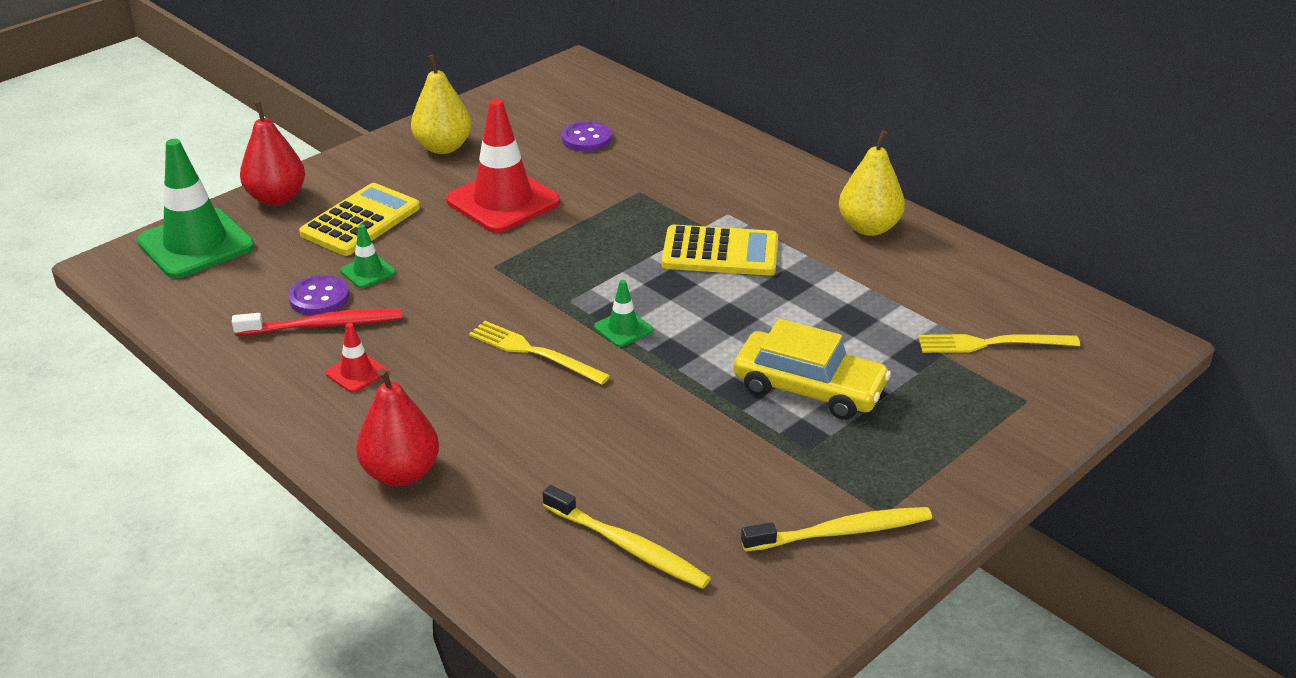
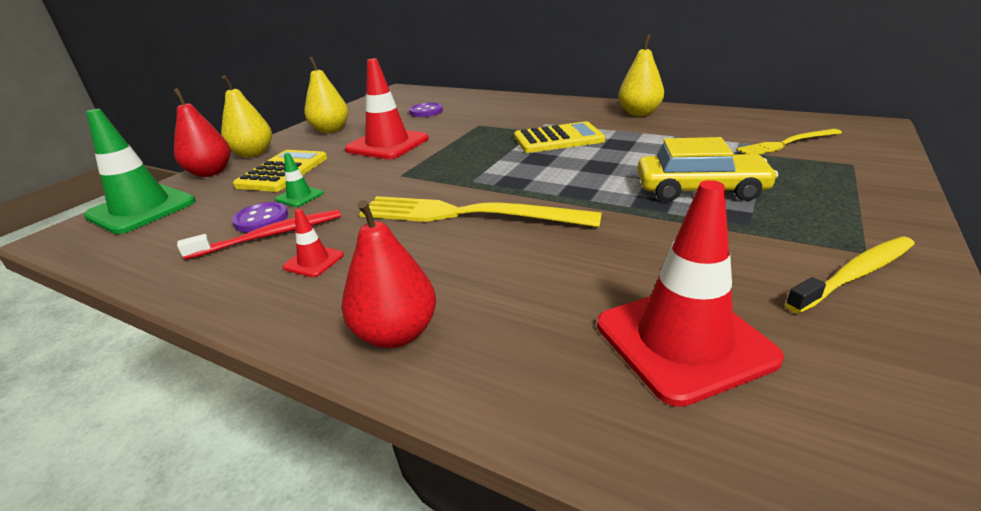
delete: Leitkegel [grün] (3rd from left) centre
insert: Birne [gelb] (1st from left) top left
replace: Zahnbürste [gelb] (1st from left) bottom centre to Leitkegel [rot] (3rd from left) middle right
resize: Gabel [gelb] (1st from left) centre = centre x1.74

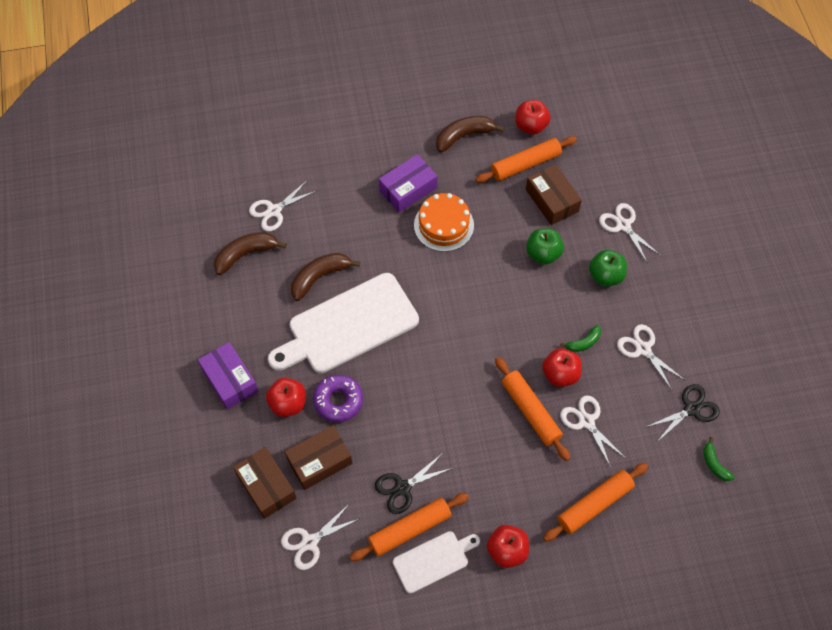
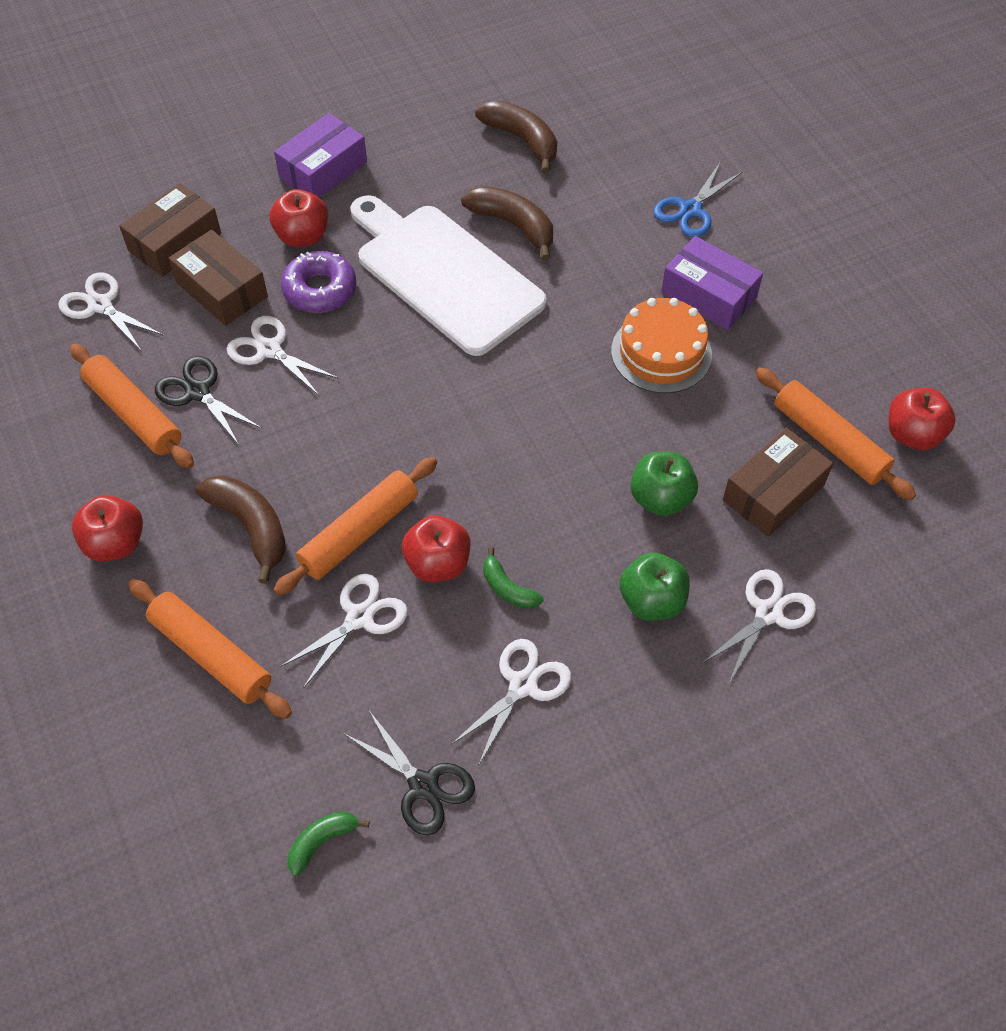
delete: Schneidebrett [weiß] (2nd from left) bottom centre
insert: Schere [blau] top right
move: Schere [weiß] (1st from left in the first image) top centre to Schere [weiß] (2nd from left) middle left; Banane [braun] (3rd from left in the first image) top centre to Banane [braun] (1st from left) middle left

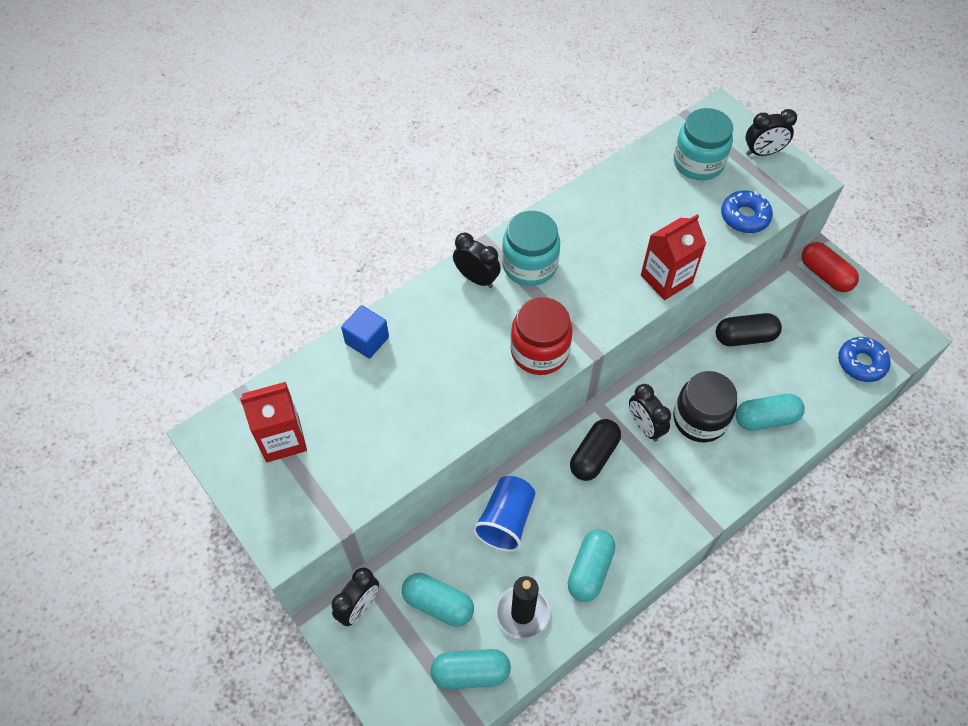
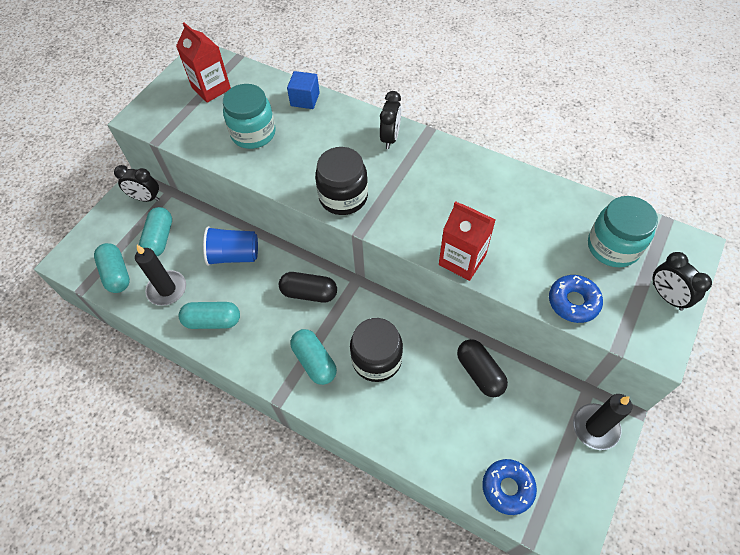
delete: Wecker [schwarz] (3rd from left) middle right
move: Einmachglas [türkis] (1st from left) centre to top centre; Kapsel [türkis] (4th from left) middle right to centre
replace: Kapsel [rot] middle right to Kerze [schwarz] (2nd from left) bottom right
recolor: Einmachglas [rot] centre to Einmachglas [schwarz] (1st from left) top centre

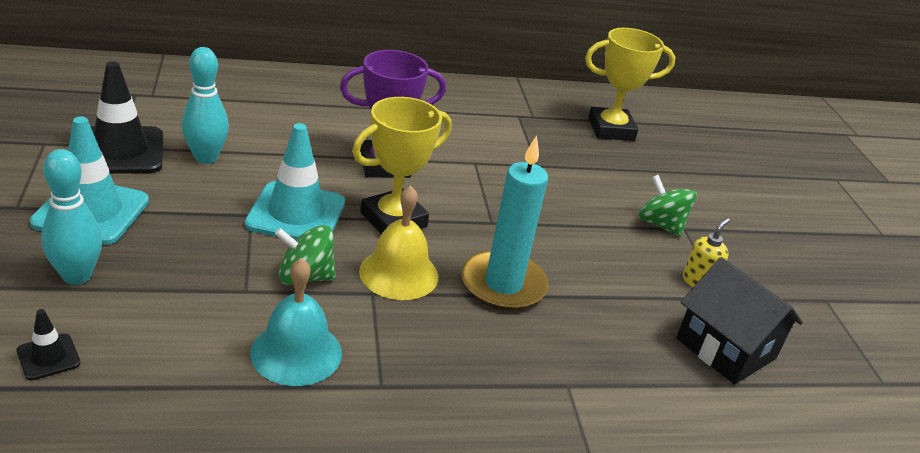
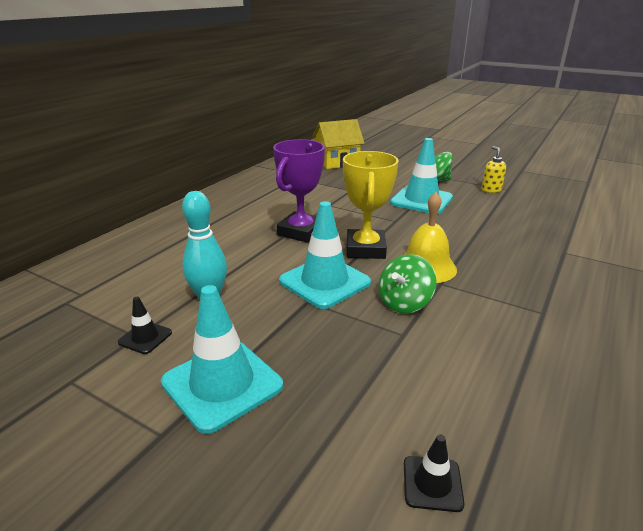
delete: Bowlingkegel [türkis] (1st from left) middle left; Glocke [türkis] bottom left; Kerze [türkis] centre; Haus [schwarz] bottom right
insert: Leitkegel [türkis] (3rd from left) top centre
replace: Pokal [gelb] (2nd from left) top right to Haus [gelb] top centre
resize: Leitkegel [schwarz] (2nd from left in the first image) top left = middle left x0.48

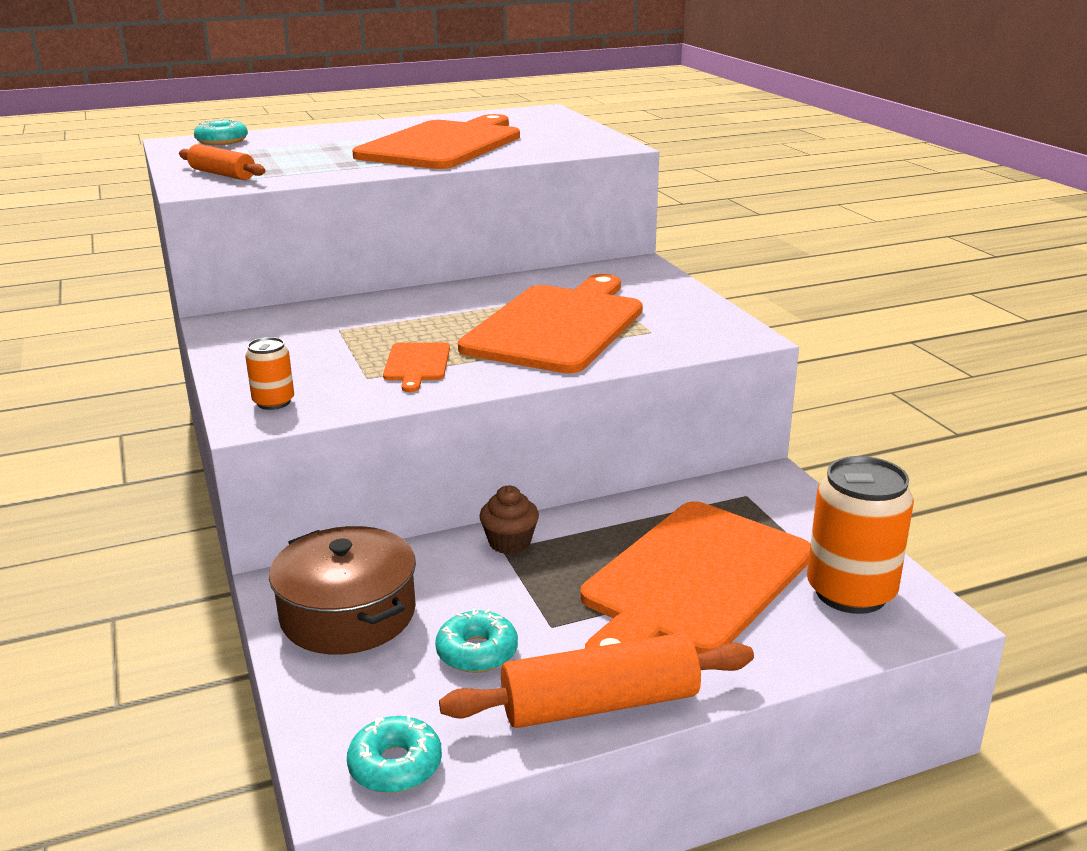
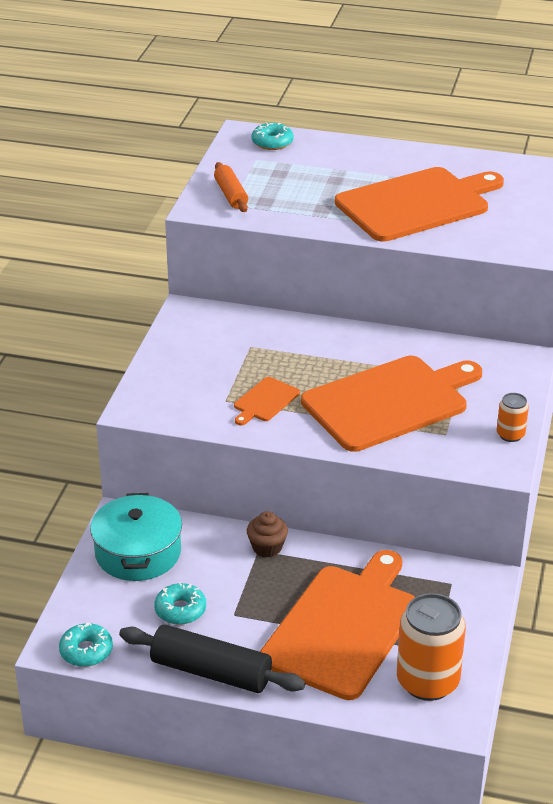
move: Dose [orange] (1st from left in the first image) middle left to Dose [orange] (2nd from left) middle right
recolor: Kochtopf [braun] bottom left to Kochtopf [türkis] bottom left; Nudelholz [orange] (2nd from left) bottom centre to Nudelholz [schwarz] bottom centre
rotate: Schneidebrett [orange] (4th from left in the first image) bottom centre = bottom centre 135 degrees clockwise

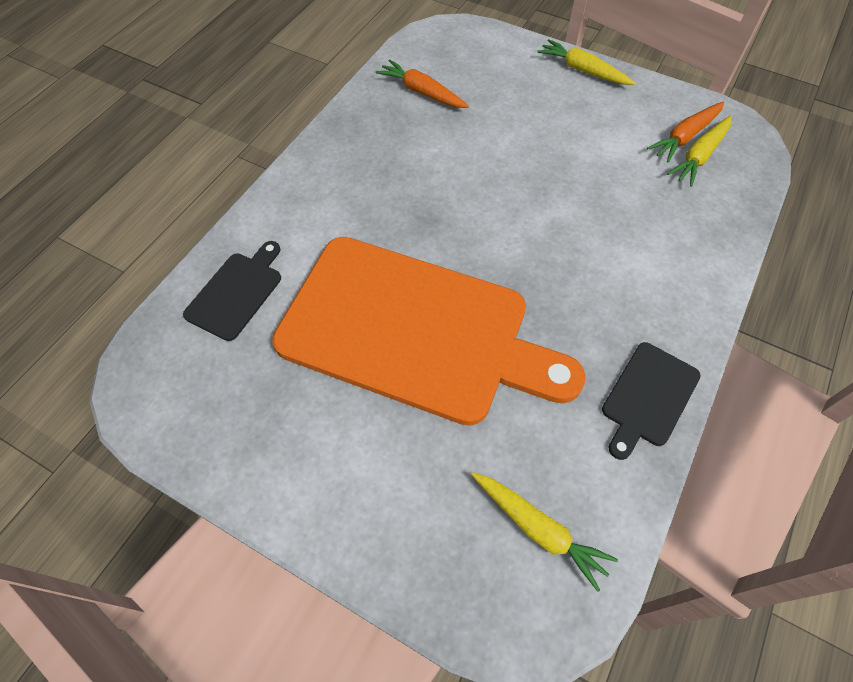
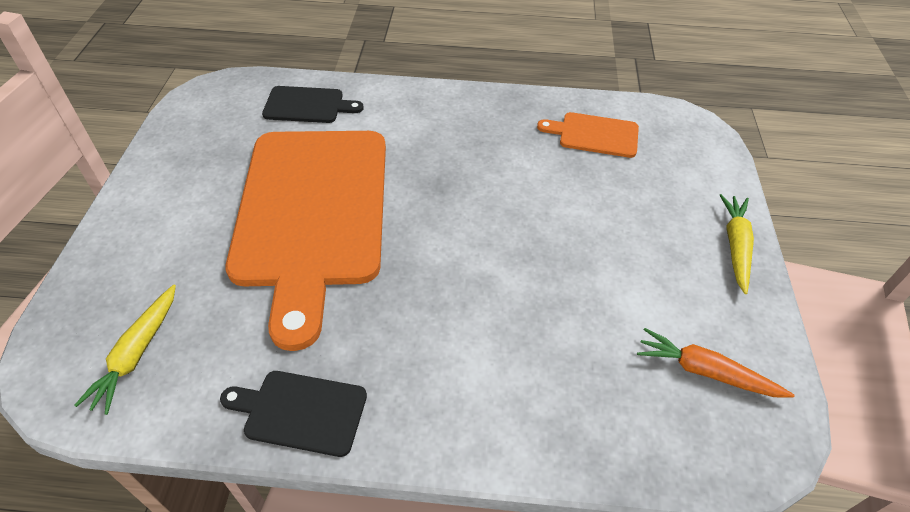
delete: Karotte [gelb] (3rd from left) top right
replace: Karotte [orange] (1st from left) top centre to Schneidebrett [orange] (2nd from left) top centre

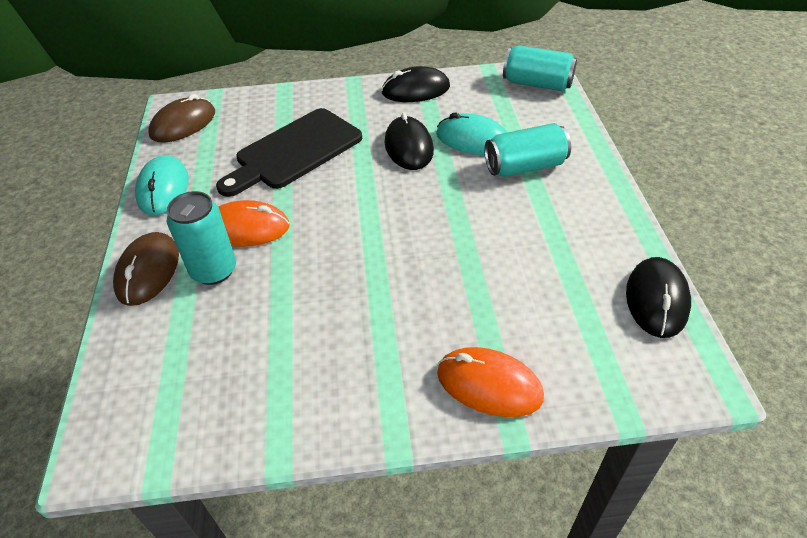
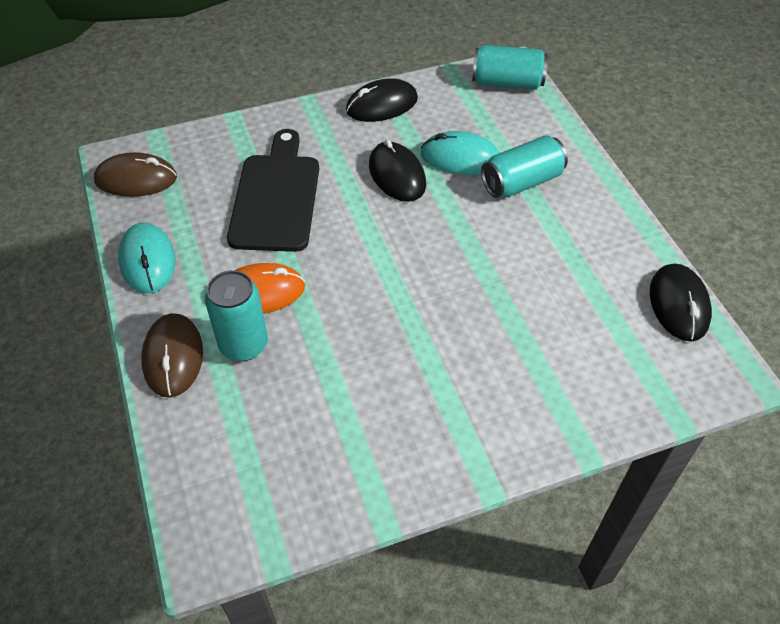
delete: Computermaus [orange] (2nd from left) bottom centre
rotate: Computermaus [braun] (2nd from left in the first image) top left = top left 60 degrees clockwise; Schneidebrett [schwarz] top centre = top centre 150 degrees clockwise

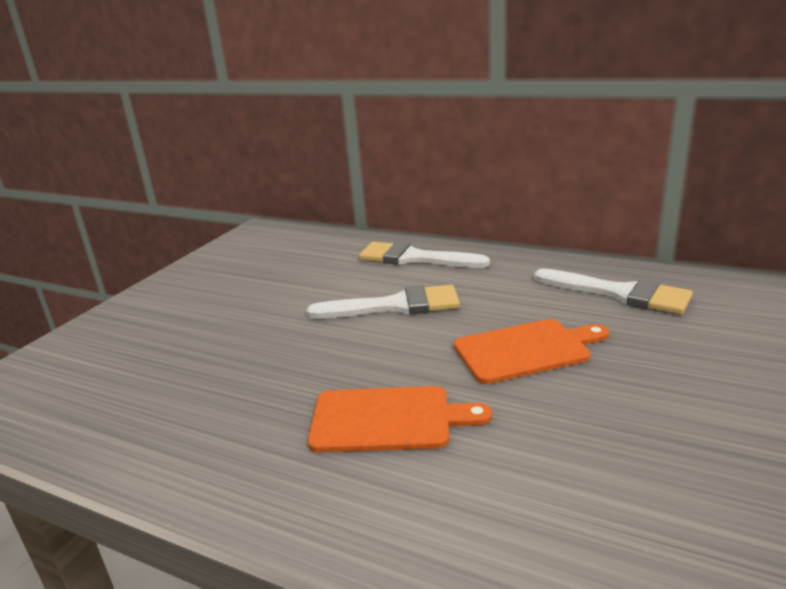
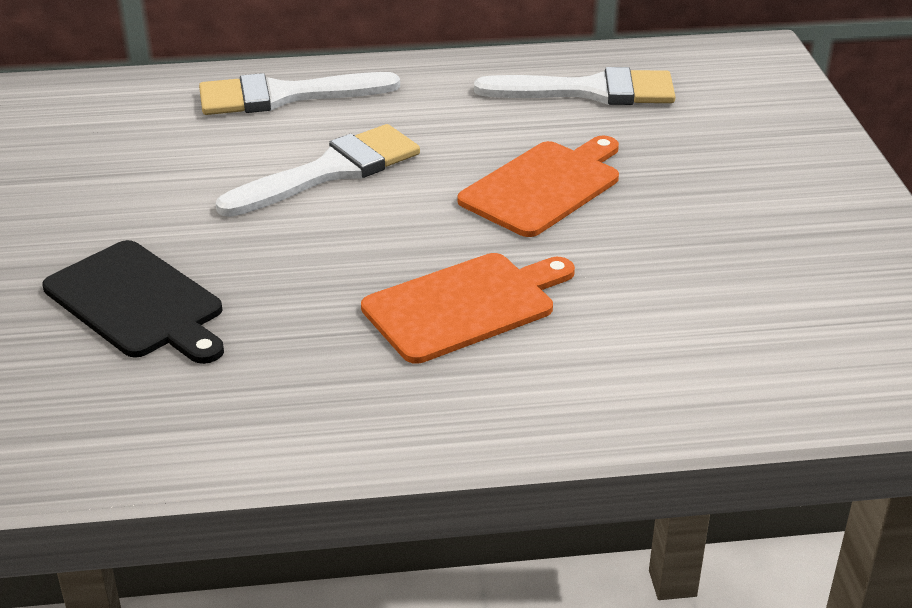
insert: Schneidebrett [schwarz] middle left

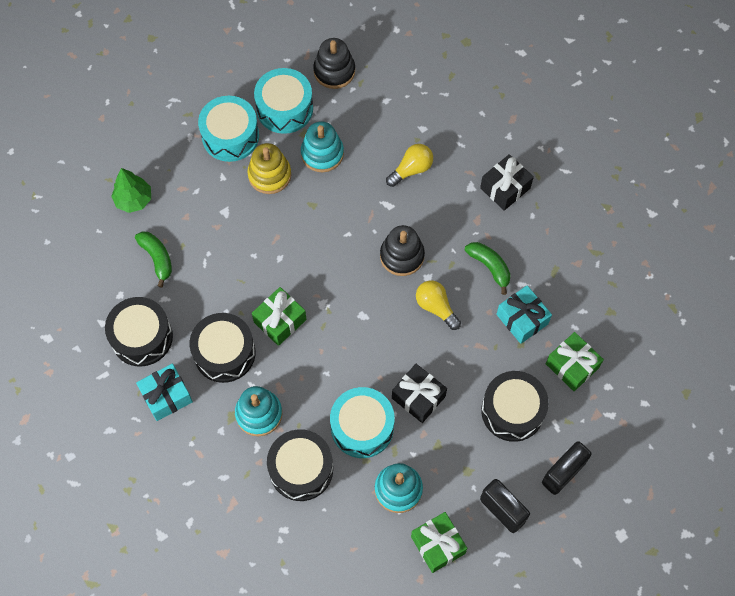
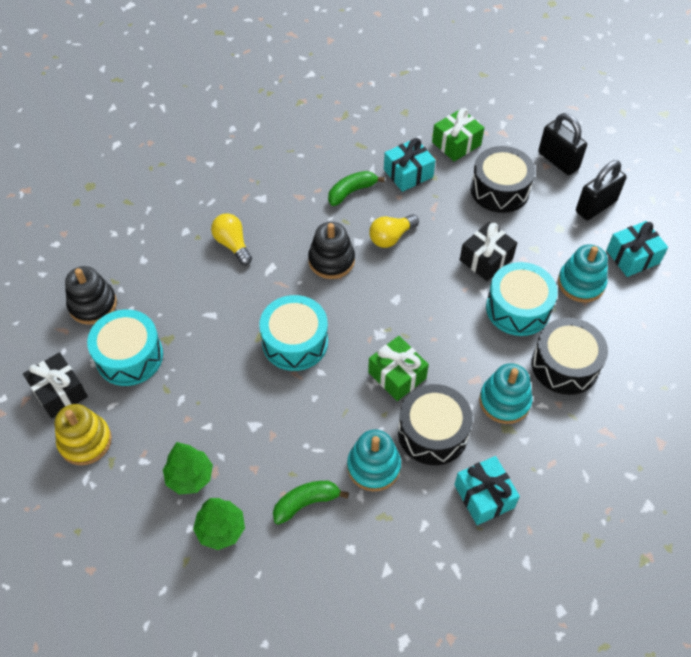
delete: Trommel [schwarz] (1st from left) middle left
insert: Baum [grün] (1st from left) bottom left
move: Trommel [türkis] (1st from left in the first image) top left to Trommel [türkis] (2nd from left) centre; Stapelspielzeug [gelb] top centre to middle left; Stapelspielzeug [türkis] (2nd from left in the first image) top centre to Stapelspielzeug [türkis] (1st from left) bottom centre; Geschenk [schwarz] (2nd from left in the first image) top right to Geschenk [schwarz] (1st from left) middle left
recolor: Geschenk [grün] (2nd from left) bottom centre to Geschenk [türkis] (3rd from left) middle right

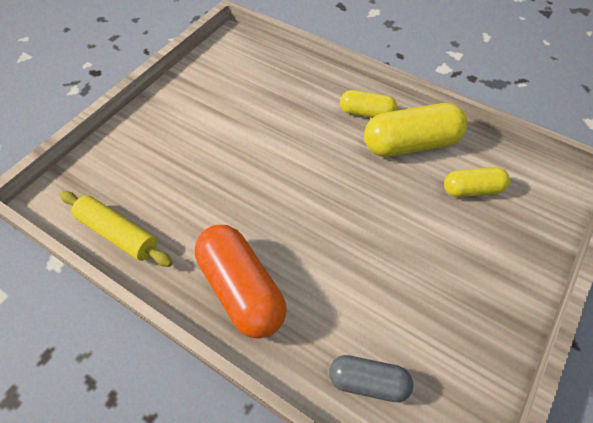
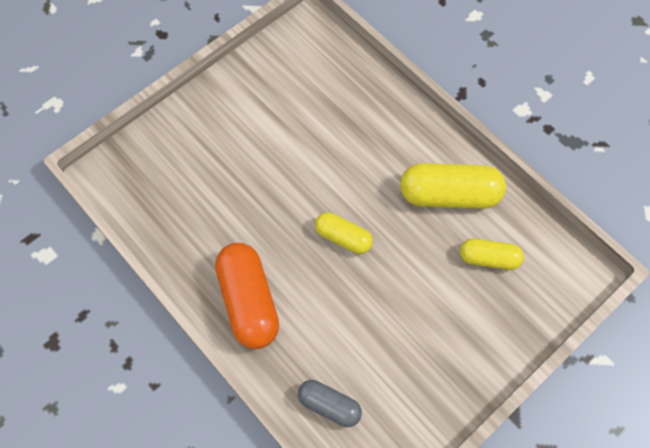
delete: Nudelholz [gelb] middle left
move: Kapsel [gelb] (1st from left) top centre to centre

